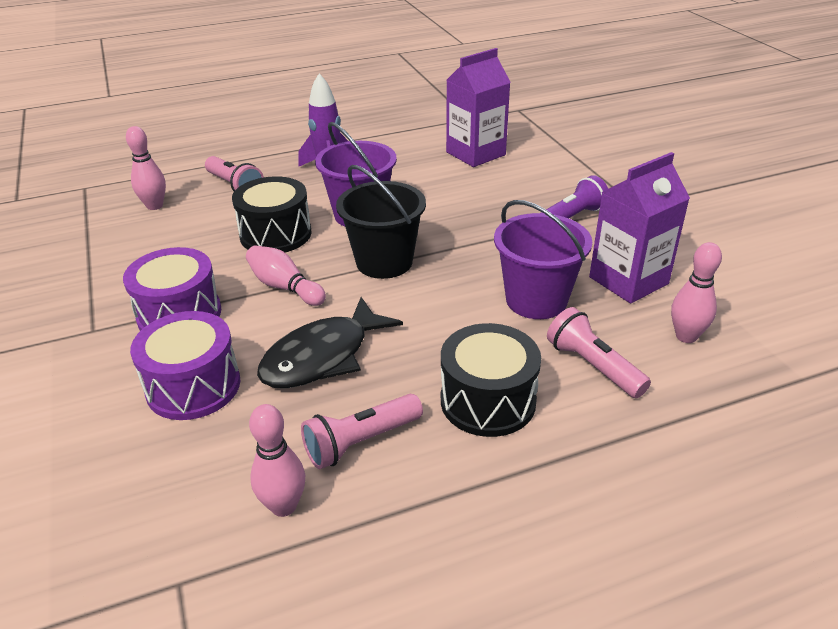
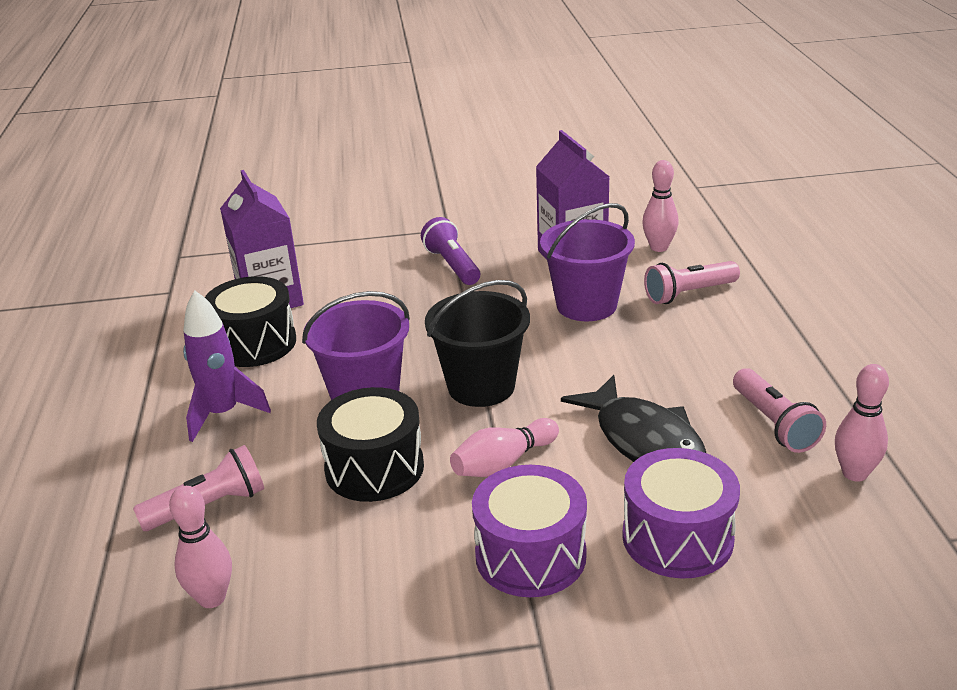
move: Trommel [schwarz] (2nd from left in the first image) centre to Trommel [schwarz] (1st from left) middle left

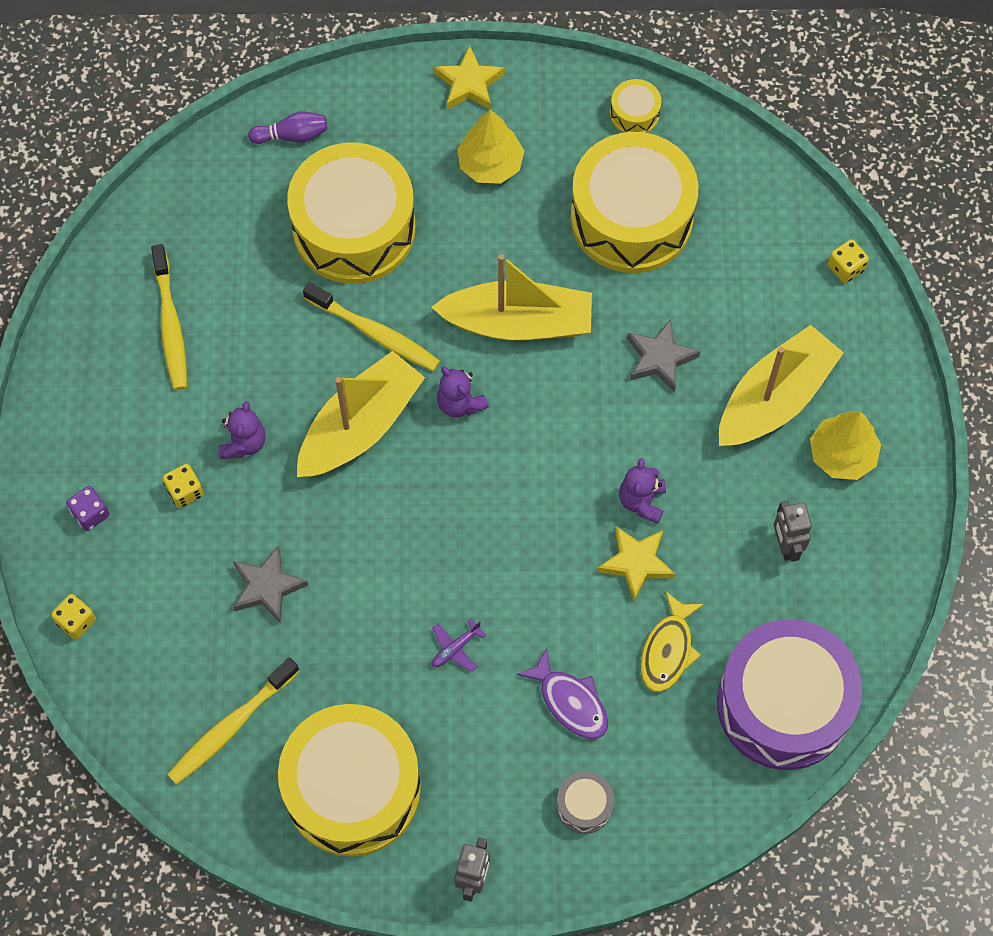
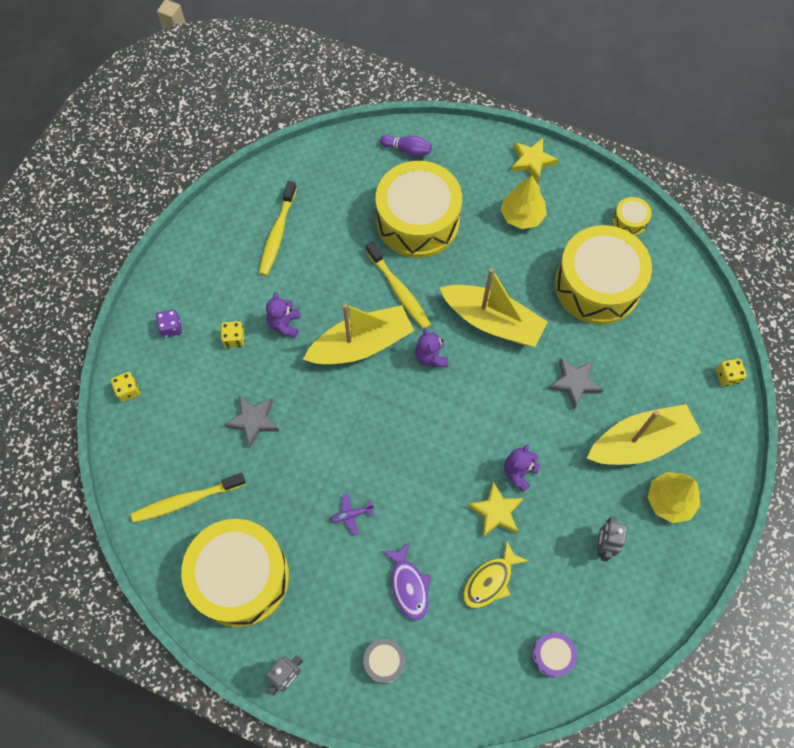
rotate: Teddybär [lila] (1st from left) middle left = centre 150 degrees clockwise
resize: Trommel [lila] bottom right = bottom right x0.41

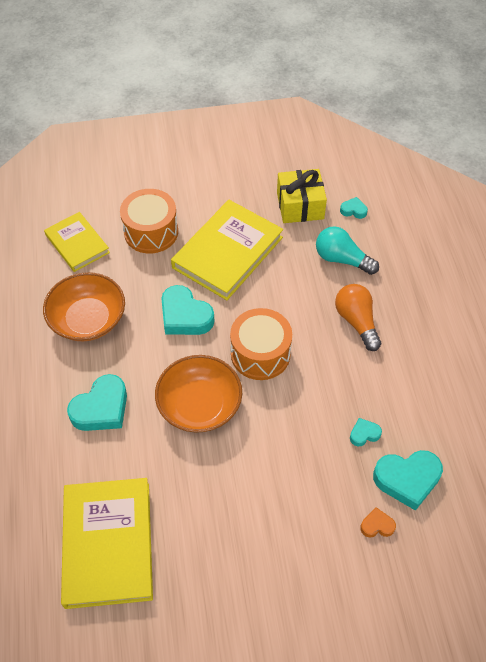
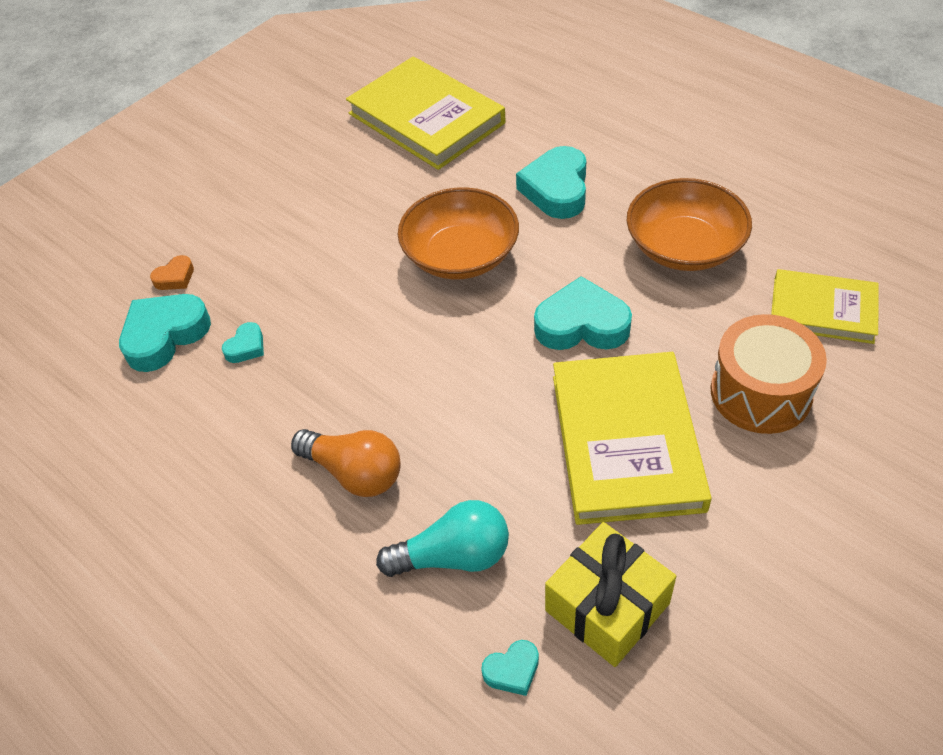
delete: Trommel [orange] (2nd from left) centre

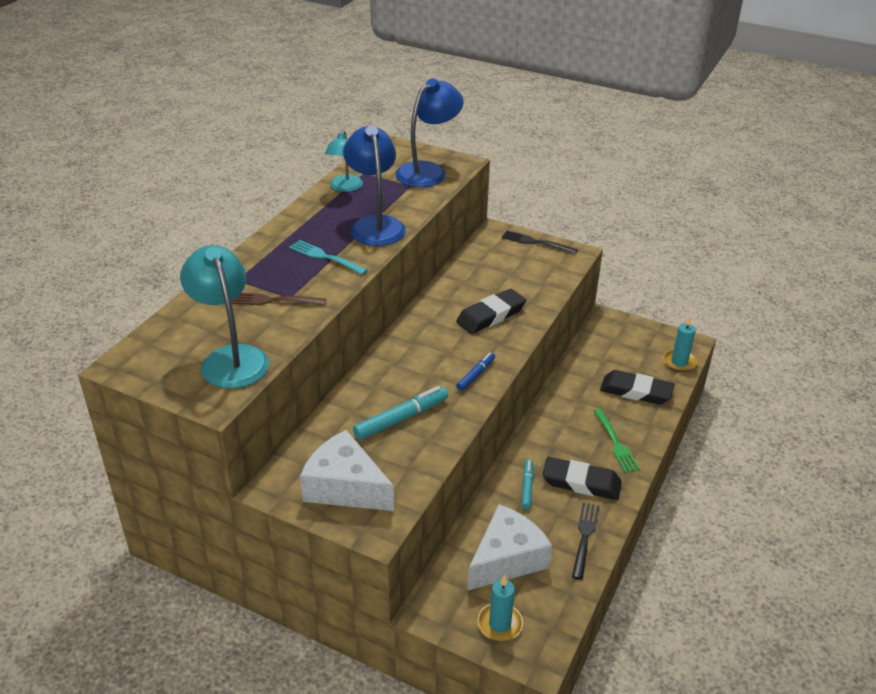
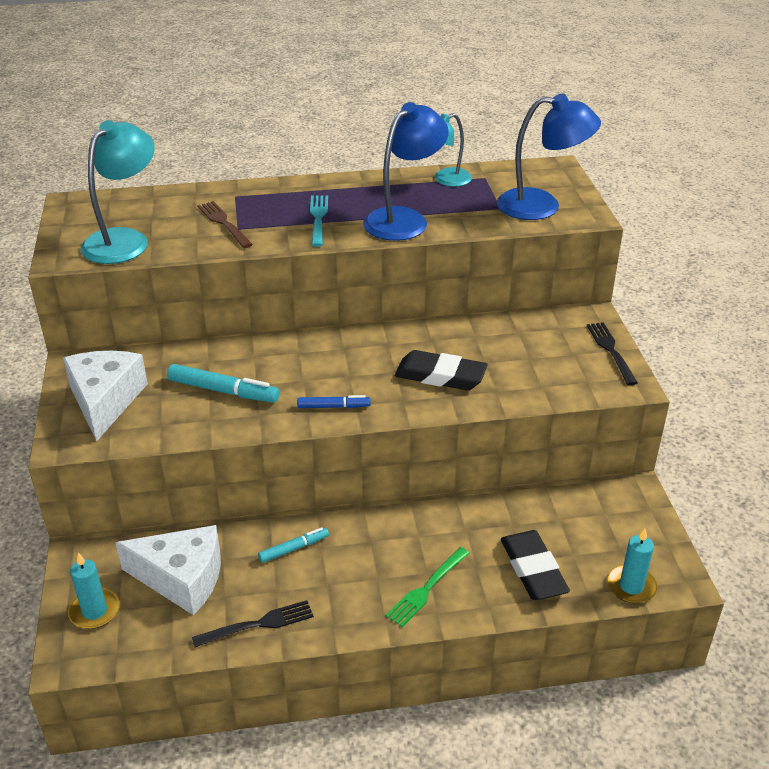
delete: Radiergummi [schwarz] (2nd from left) bottom centre

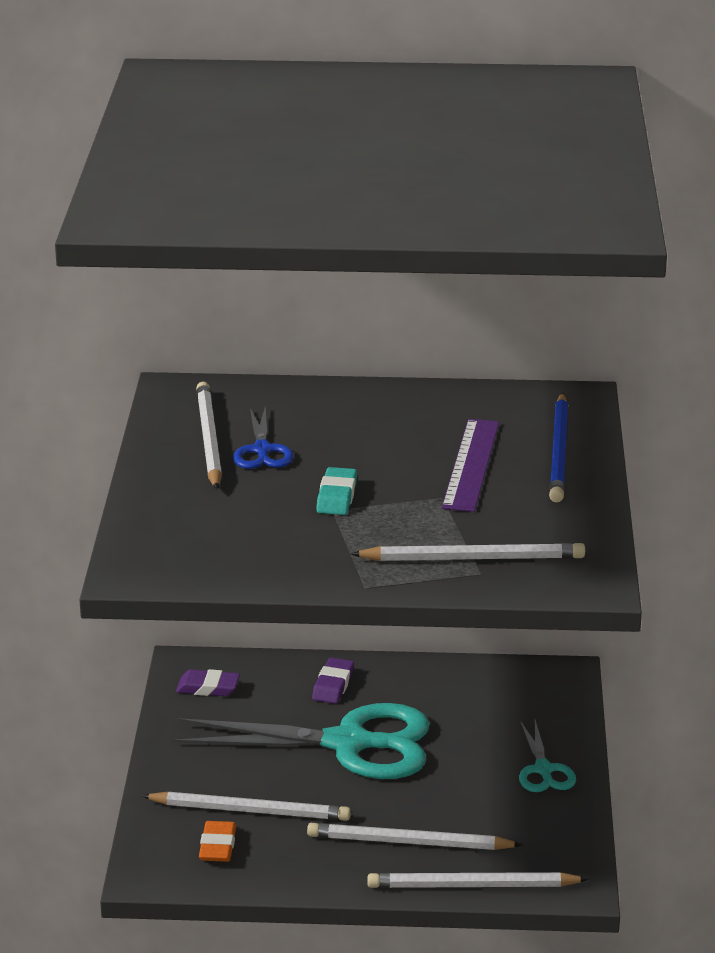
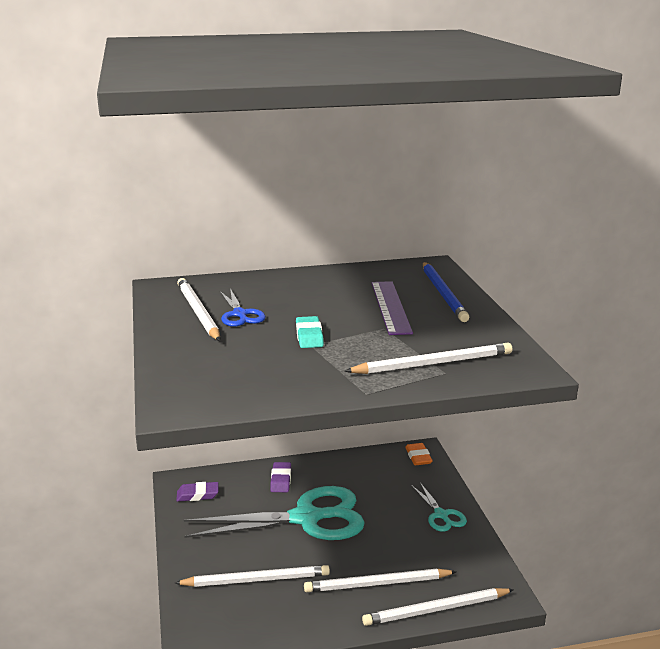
move: Radiergummi [orange] bottom left to bottom centre

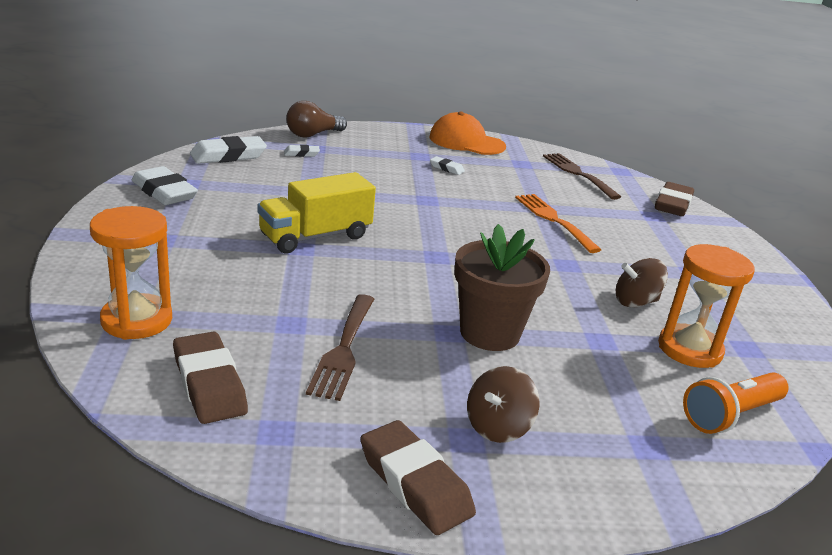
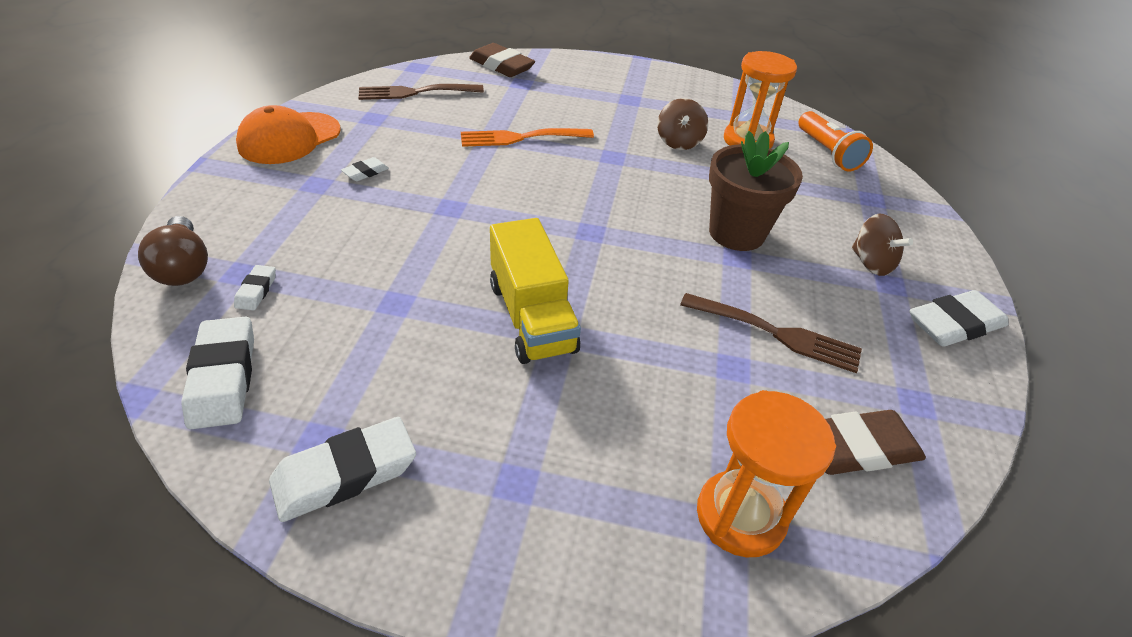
recolor: Radiergummi [braun] (2nd from left) bottom centre to Radiergummi [weiß] (5th from left) middle right

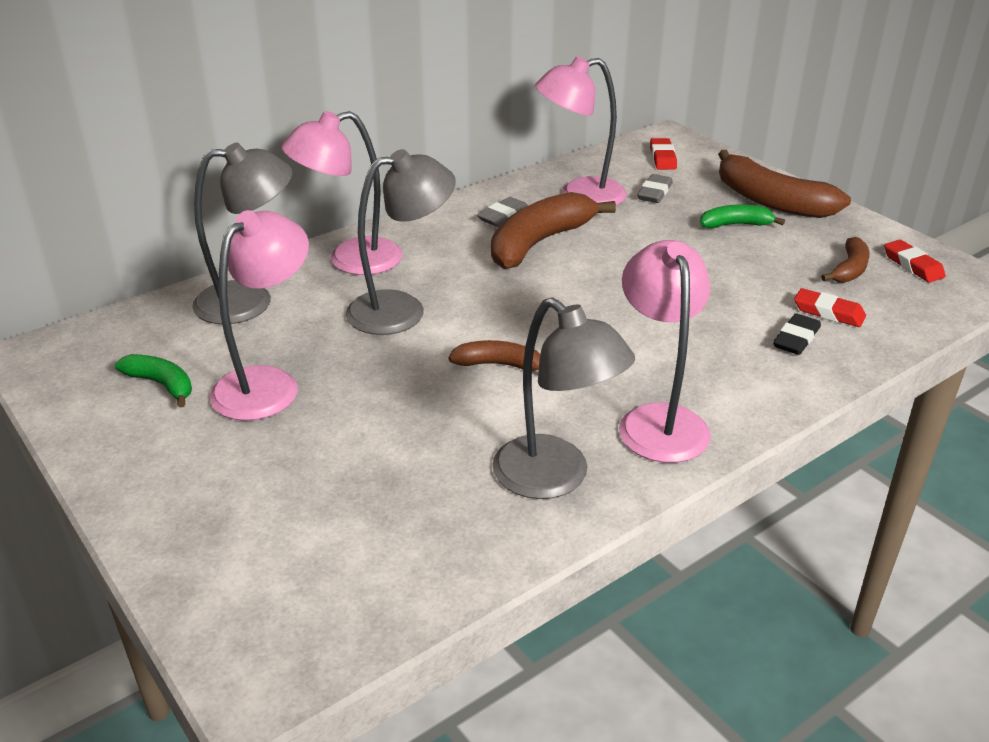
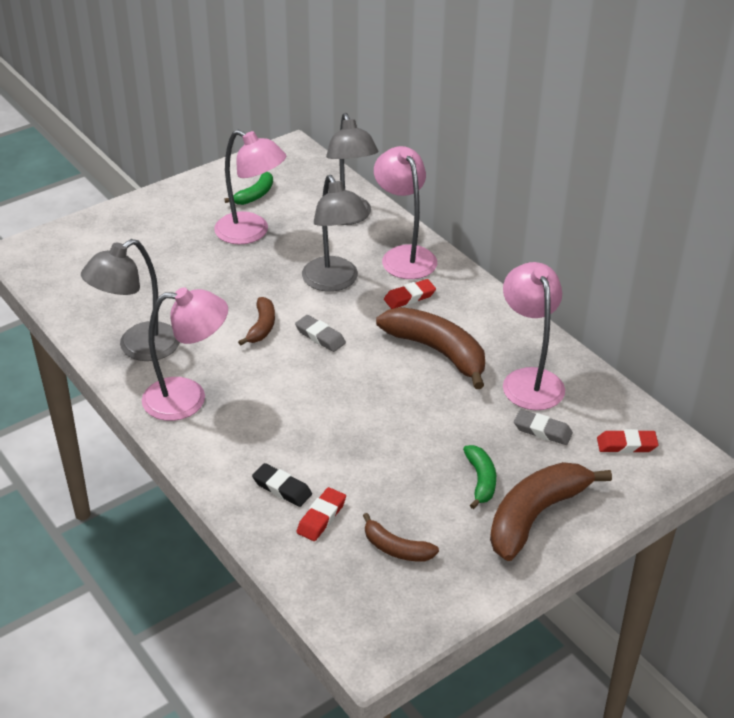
move: Radiergummi [grau] (1st from left) top centre to centre; Radiergummi [rot] (3rd from left in the first image) middle right to Radiergummi [rot] (2nd from left) centre

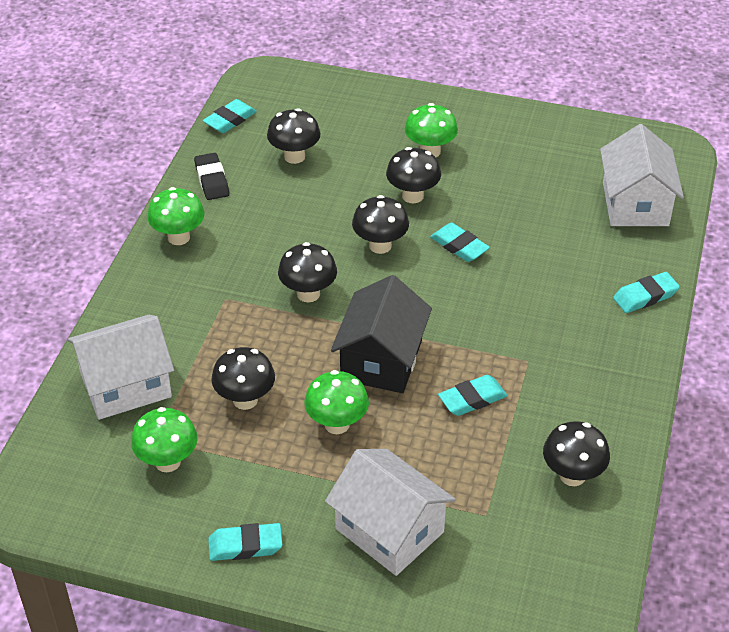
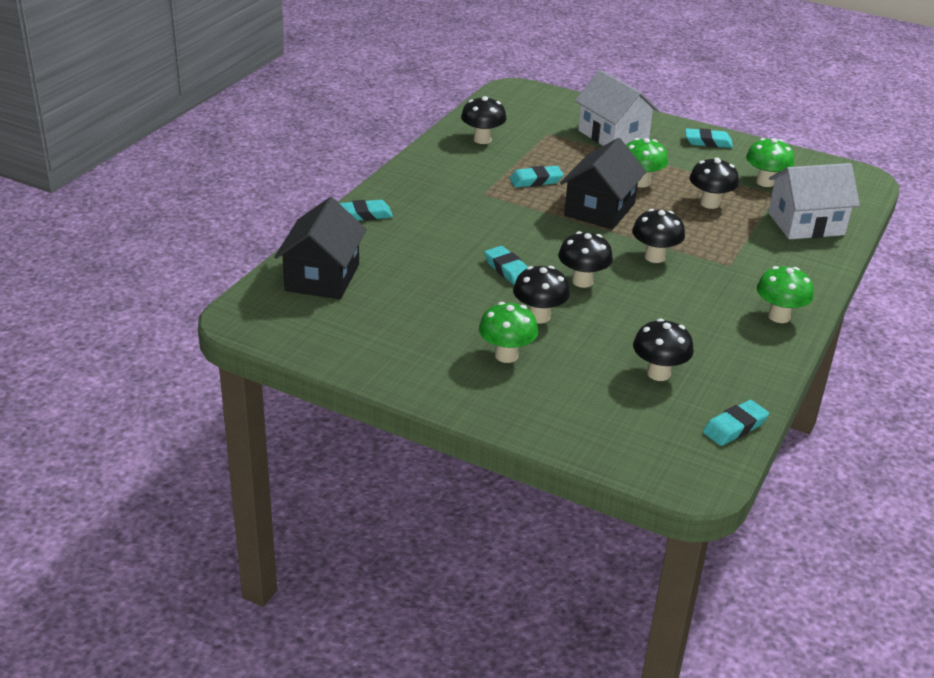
delete: Radiergummi [schwarz] top left
recolor: Haus [weiß] (3rd from left) top right to Haus [schwarz] (1st from left) centre

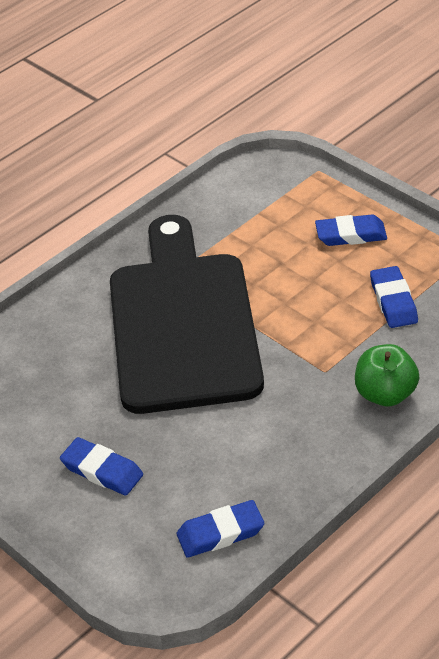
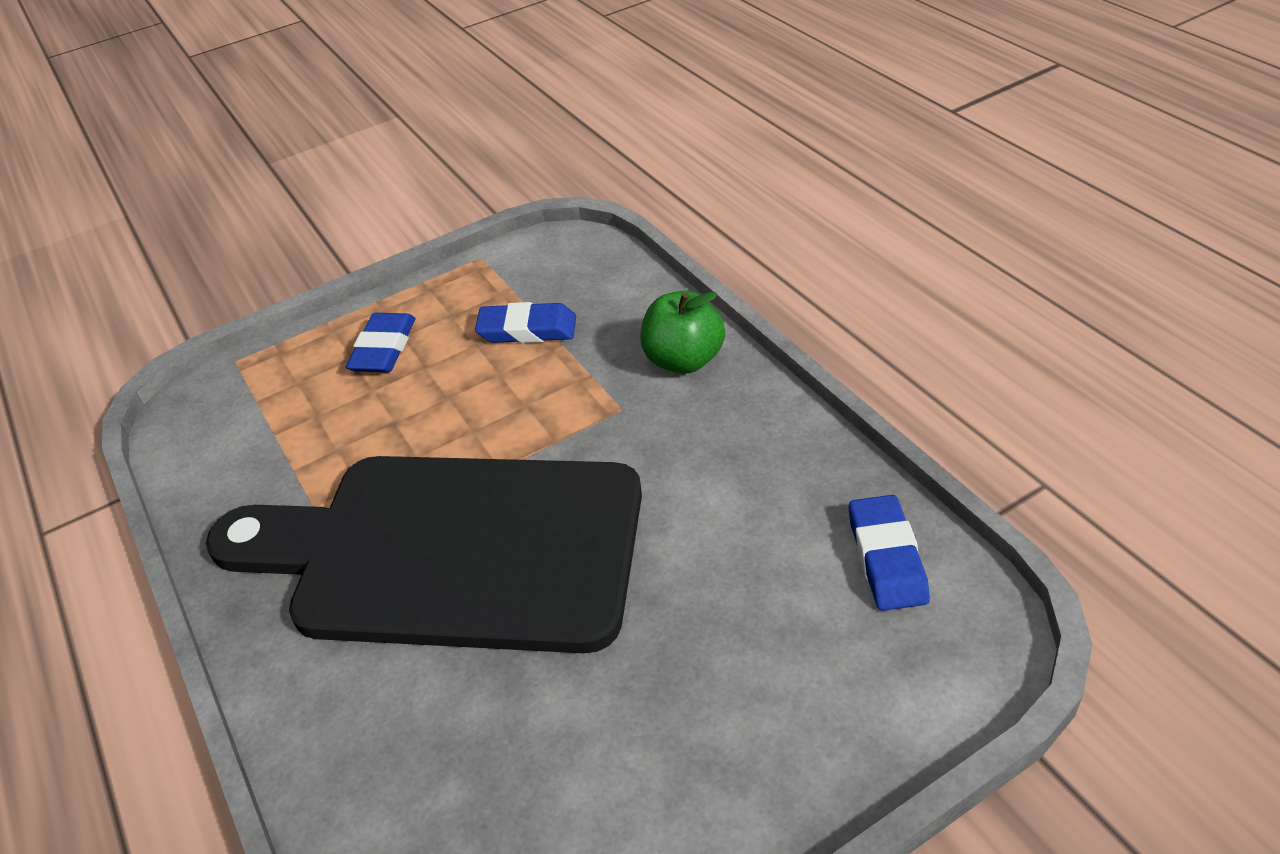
delete: Radiergummi [blau] (1st from left) bottom left

